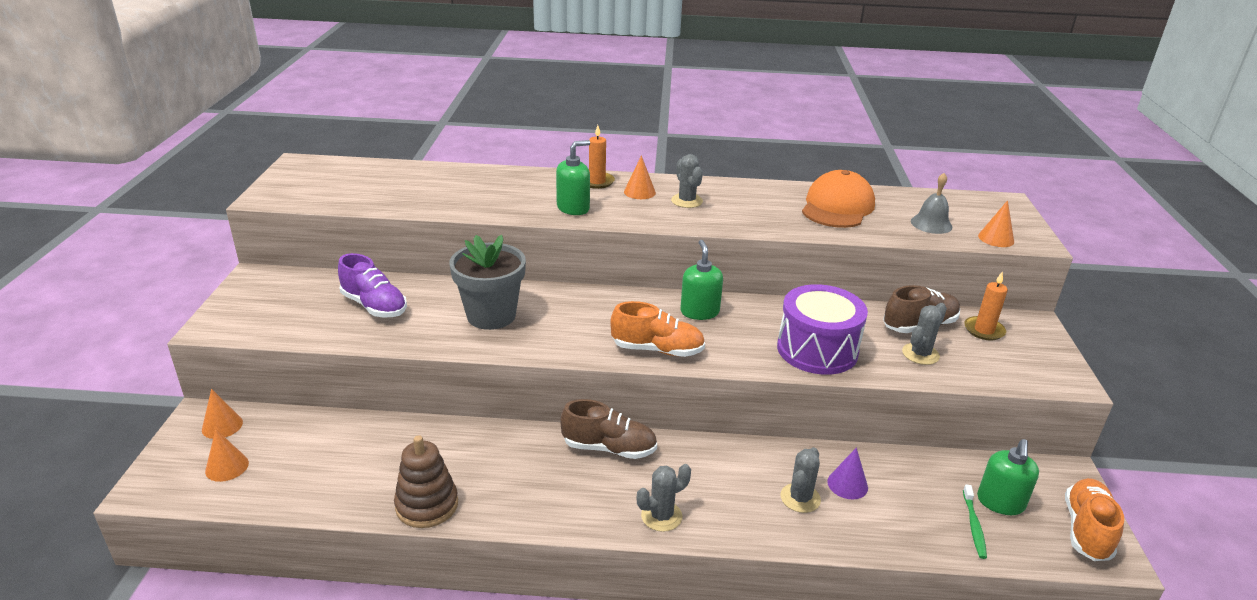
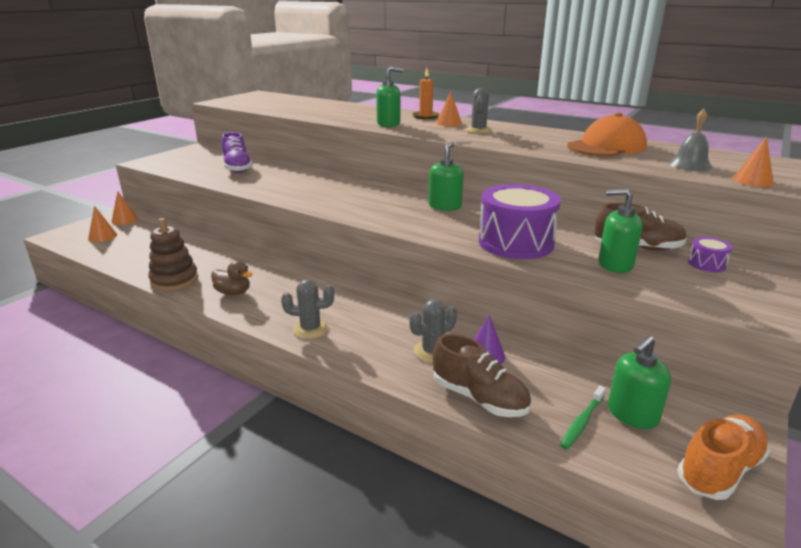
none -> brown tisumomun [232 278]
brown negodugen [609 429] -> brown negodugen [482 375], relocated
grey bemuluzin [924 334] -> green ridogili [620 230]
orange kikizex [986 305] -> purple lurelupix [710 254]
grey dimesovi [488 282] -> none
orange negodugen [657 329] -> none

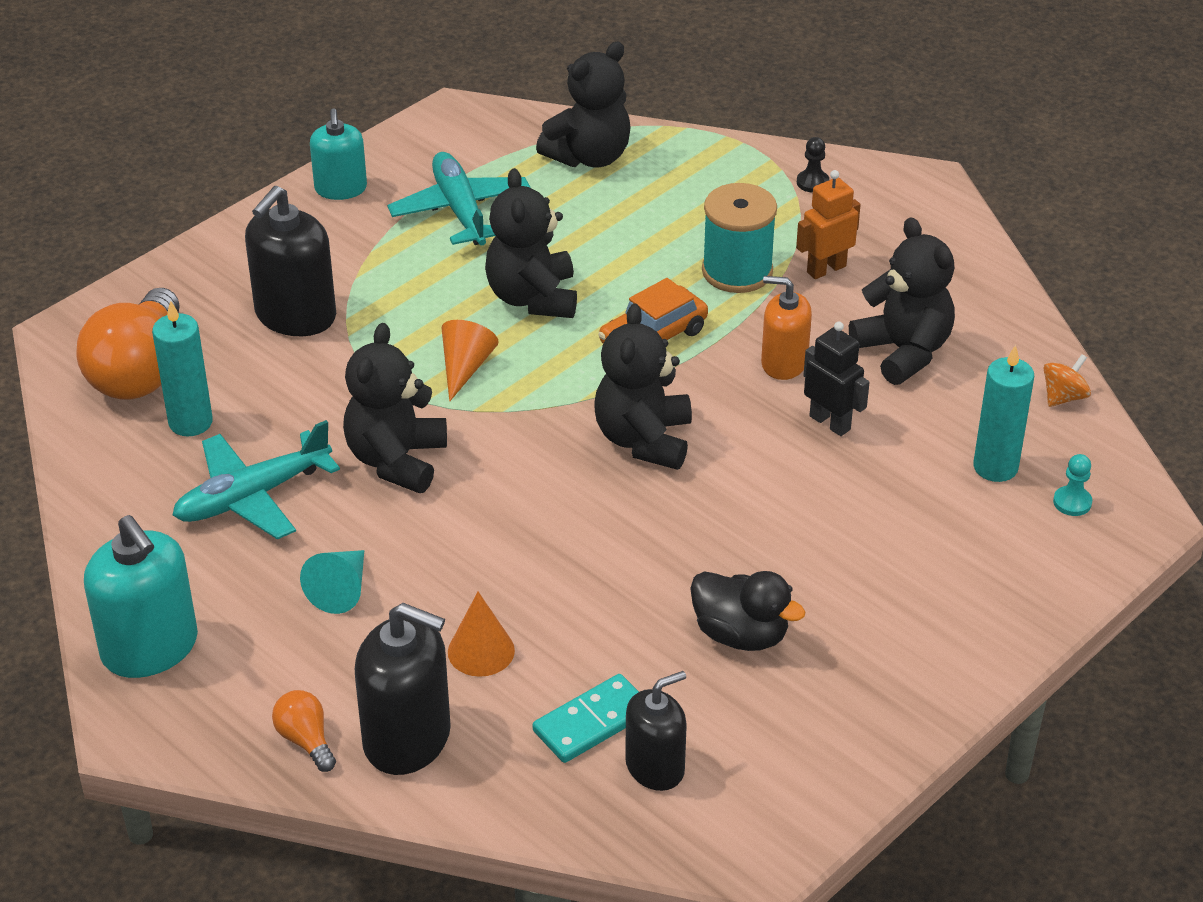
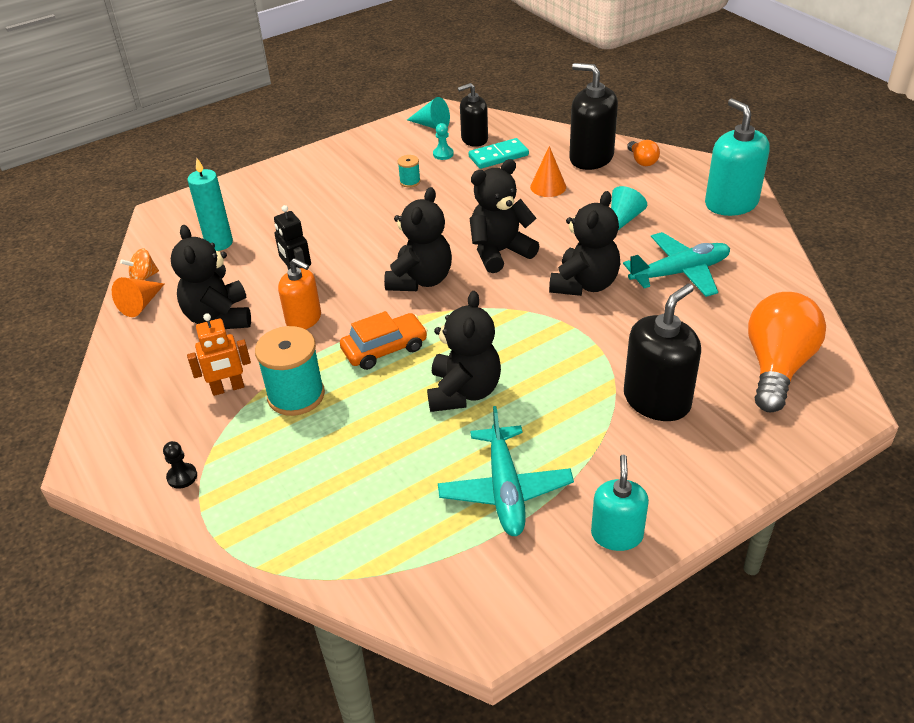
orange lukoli [470 361] -> orange lukoli [138 297], relocated
black tisumomun [748 611] -> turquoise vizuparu [409 171]
none -> turquoise lukoli [428 113]
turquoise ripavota [1072 485] -> turquoise ripavota [443 141], relocated
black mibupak [583 104] -> black mibupak [504 216], relocated
turquoise kikizex [182 368] -> none

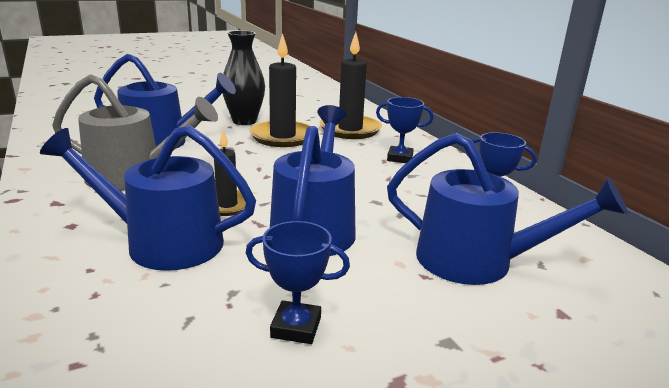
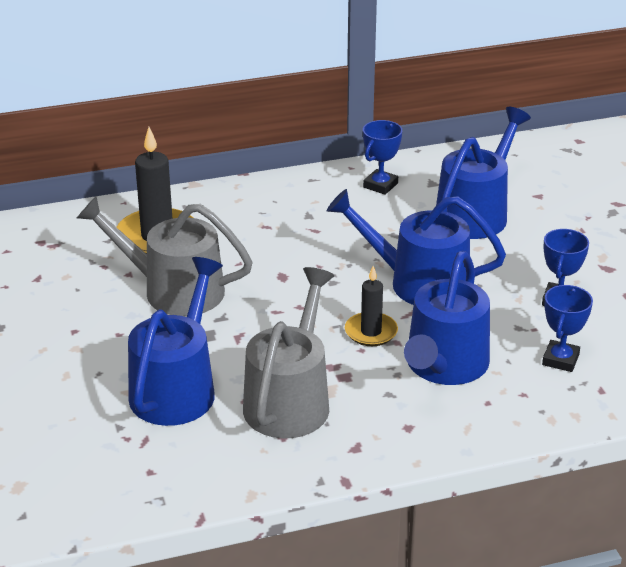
black kikizex [280 90] -> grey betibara [165 256]
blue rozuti [405 130] -> blue rozuti [567 328], relocated
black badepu [244 78] -> none

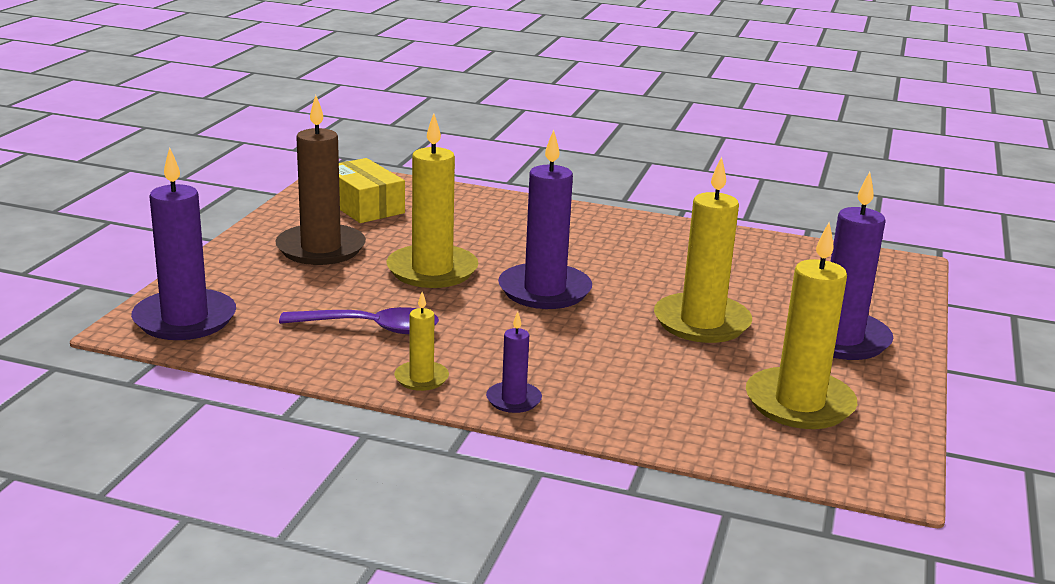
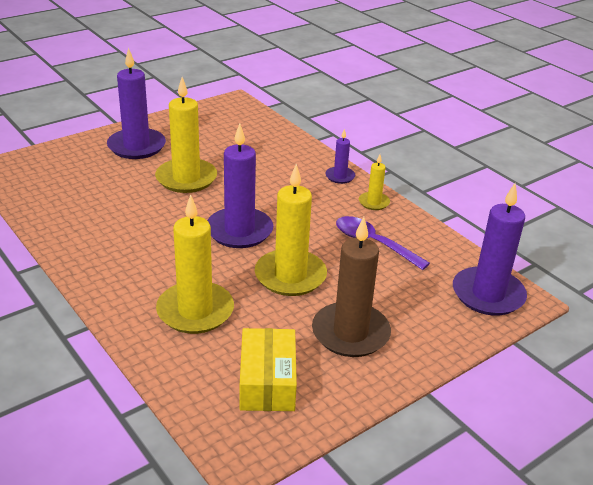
yellow kikizex [801 325] -> yellow kikizex [195 264], relocated

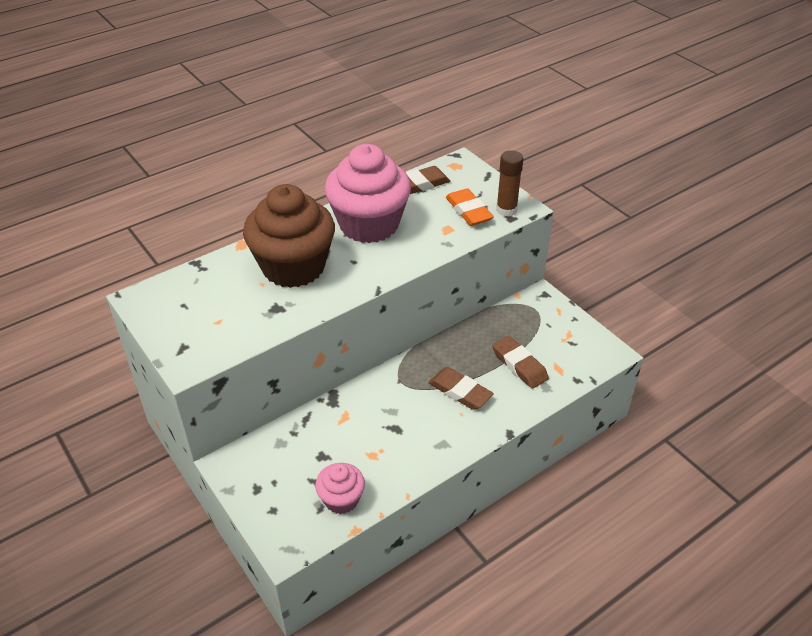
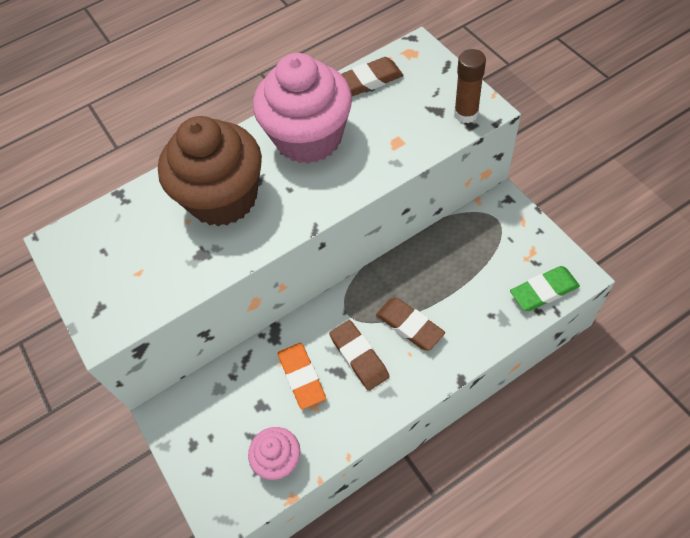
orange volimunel [470 207] -> orange volimunel [302 376], relocated
brown volimunel [520 362] -> brown volimunel [359 355], relocated
none -> green volimunel [545 288]

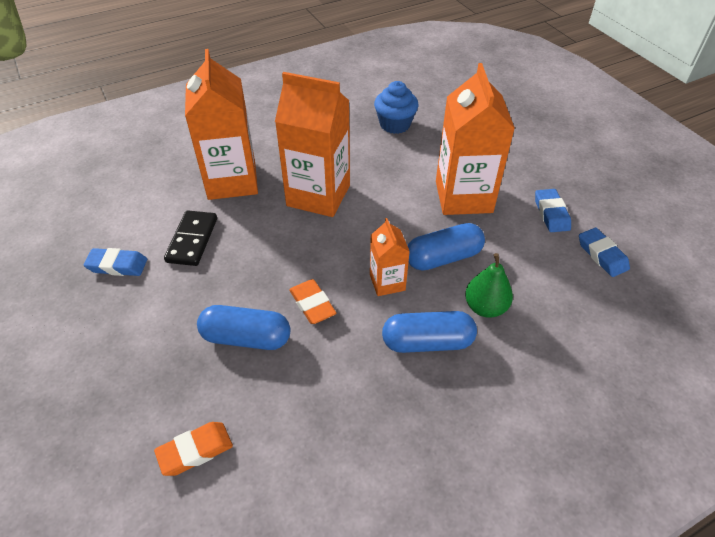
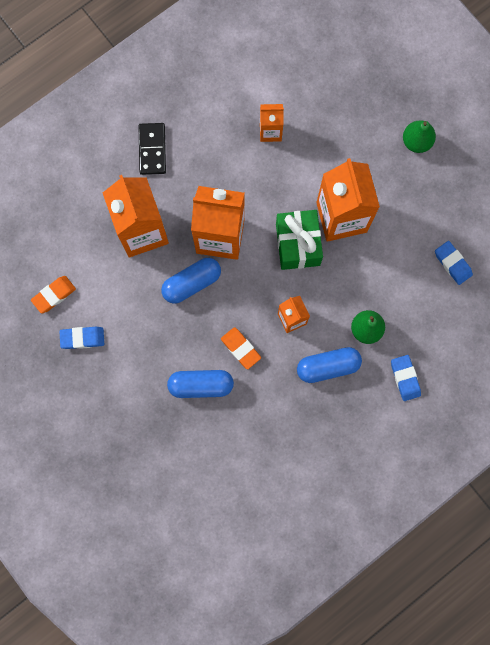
orange volimunel [193 449] -> orange volimunel [53 295], relocated
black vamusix [190 238] -> black vamusix [152 149], relocated
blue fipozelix [446 246] -> blue fipozelix [191 281], relocated
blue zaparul [396 107] -> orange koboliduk [272 123]
none -> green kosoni [299 240]
blue volimunel [553 210] -> blue volimunel [406 378], relocated
none -> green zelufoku [419 136]

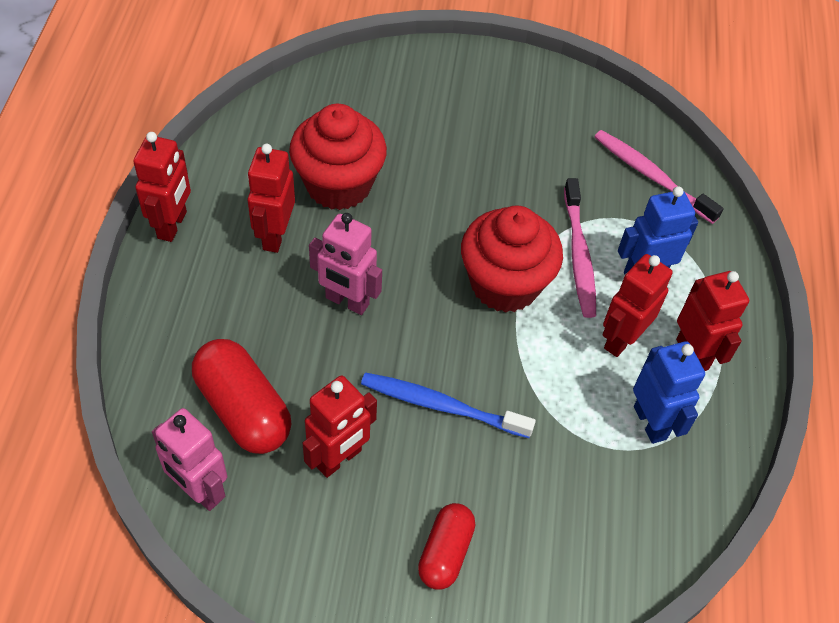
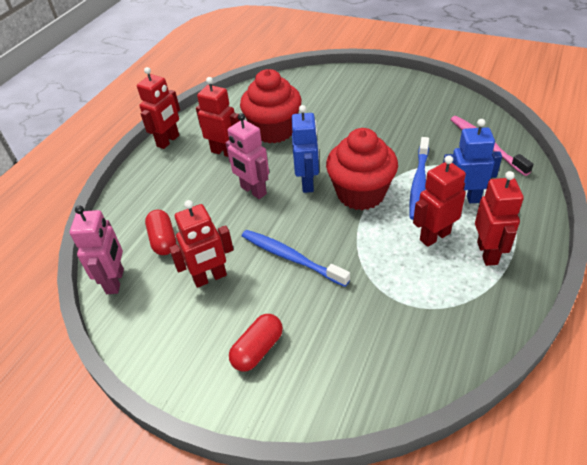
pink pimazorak [189 459] -> pink pimazorak [97 249], 150 degrees counterclockwise
red fipozelix [241 396] -> red fipozelix [160 232], x0.63
red pimazorak [271 198] -> red pimazorak [218 117], 90 degrees clockwise
blue pimazorak [669 392] -> blue pimazorak [305 149], relocated
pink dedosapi [580 248] -> blue dedosapi [419 178]

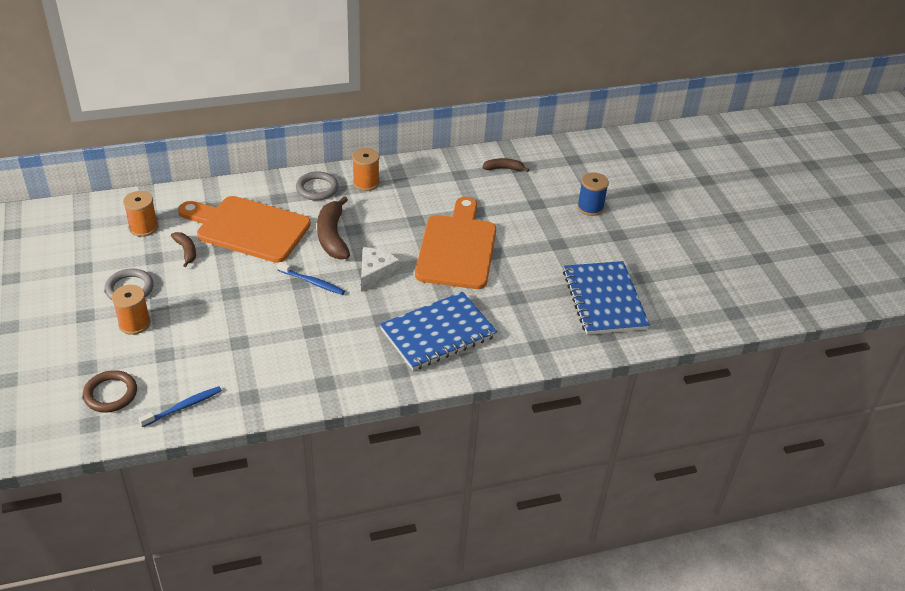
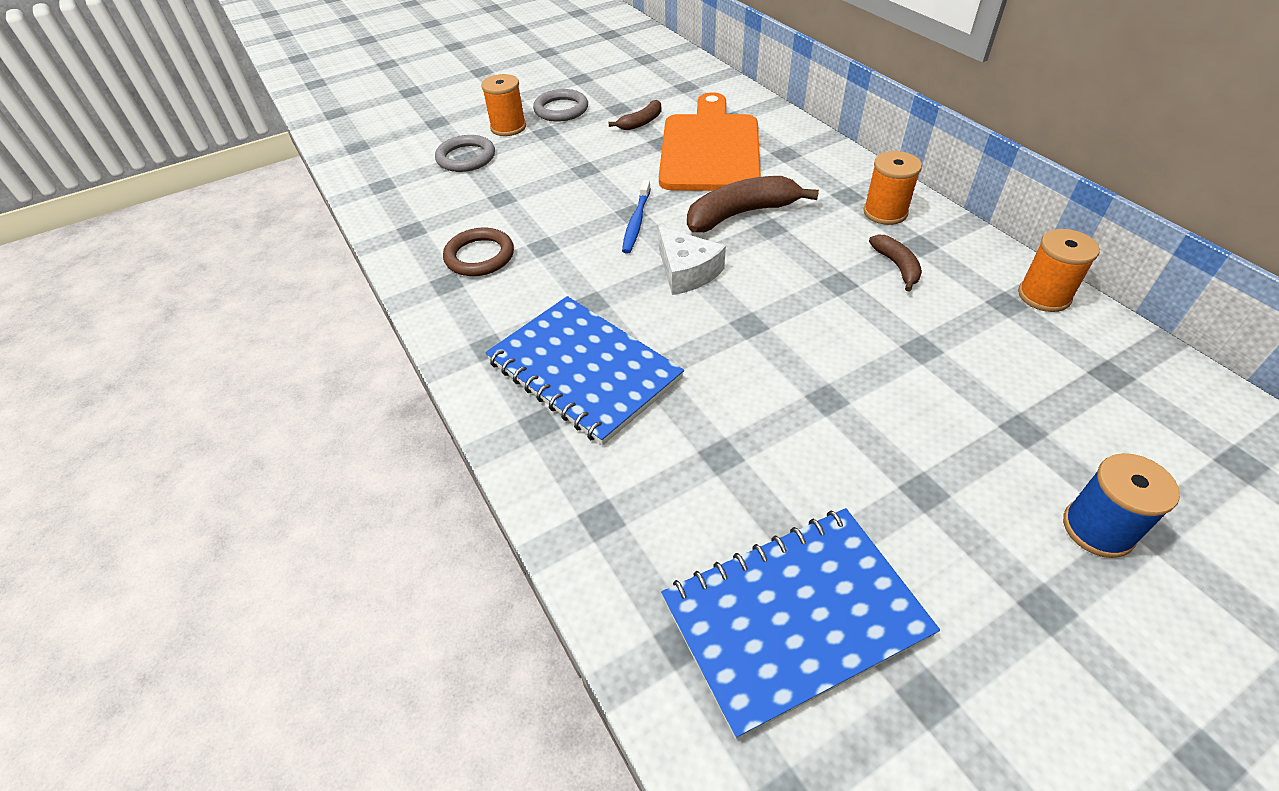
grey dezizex [317 186] -> grey dezizex [465 153], relocated
brown dezizex [110 391] -> brown dezizex [478 252], relocated
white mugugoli [380 269] -> white mugugoli [692 260], 45 degrees clockwise
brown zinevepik [505 165] -> brown zinevepik [895 262], relocated
orange vizuparu [140 214] -> orange vizuparu [1059 270], relocated
blue dedosapi [180 406] -> none
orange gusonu [455 243] -> none

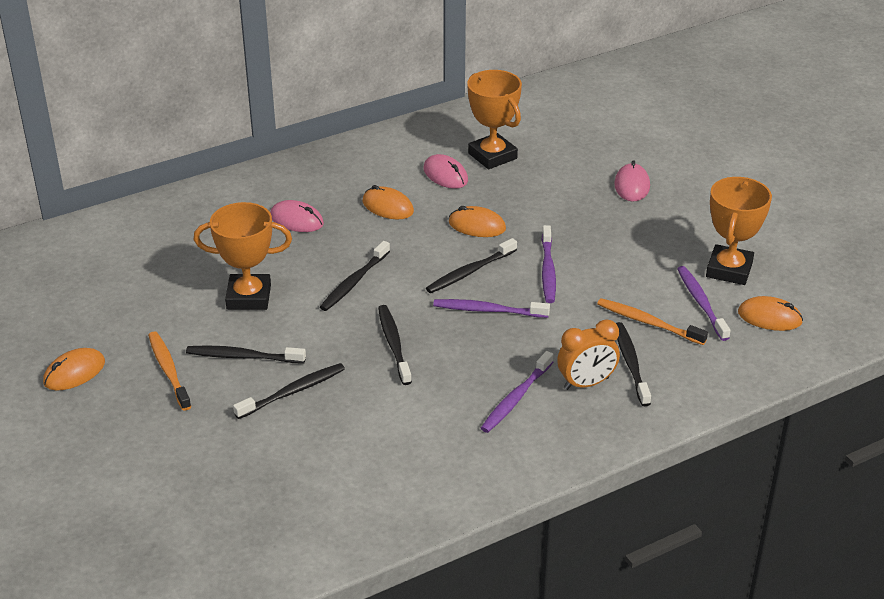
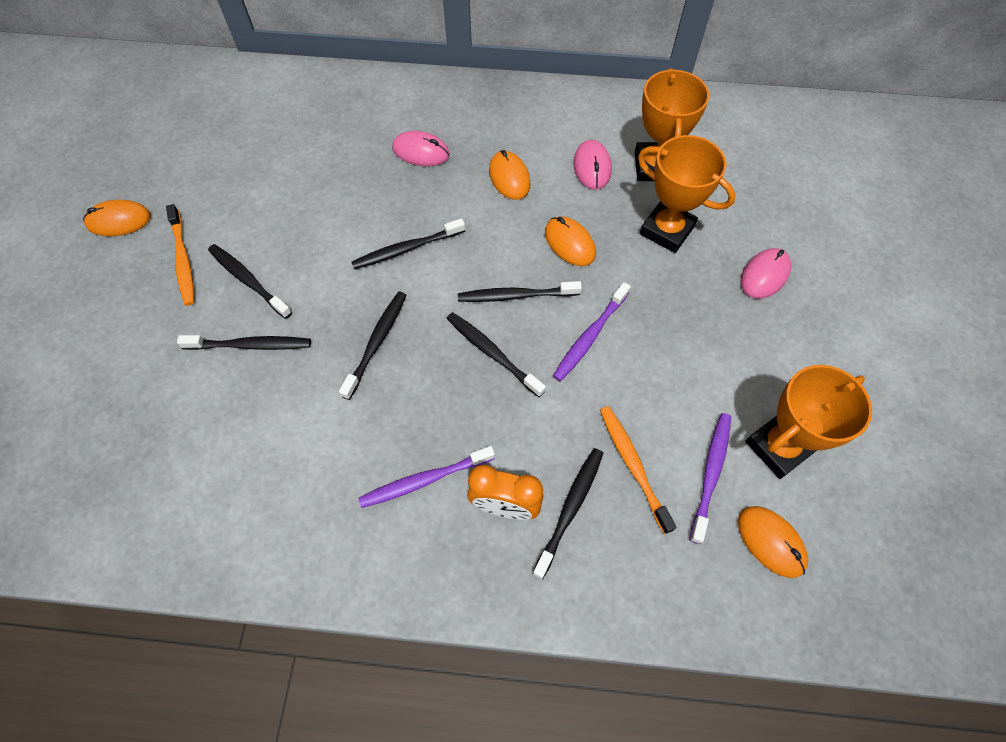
orange dedosapi [169 371] -> orange dedosapi [180 255], 150 degrees clockwise
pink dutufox [297 216] -> pink dutufox [421 148], 45 degrees counterclockwise
purple dedosapi [491 308] -> black dedosapi [496 354]
orange rozuti [243 256] -> orange rozuti [687 194], relocated

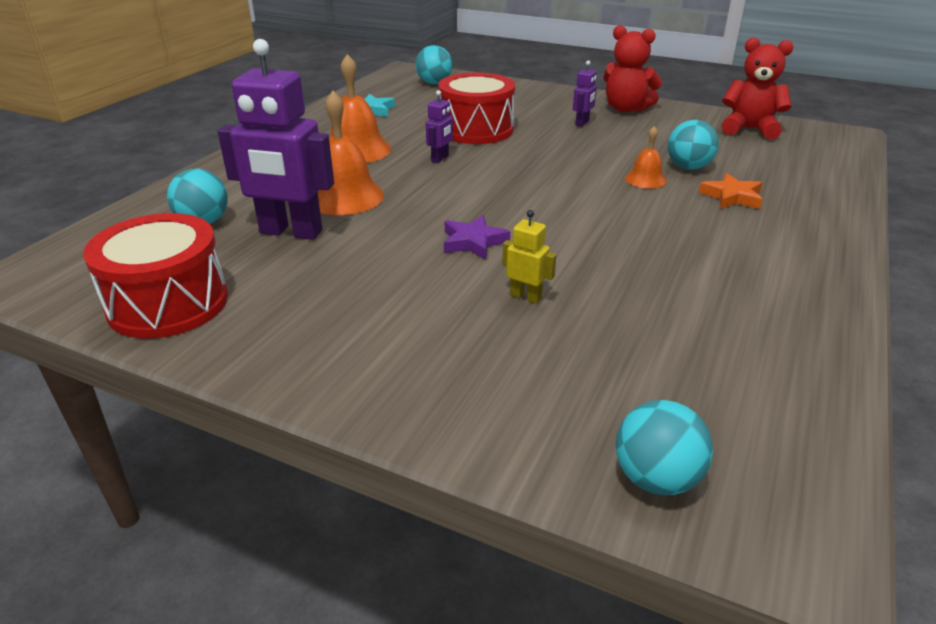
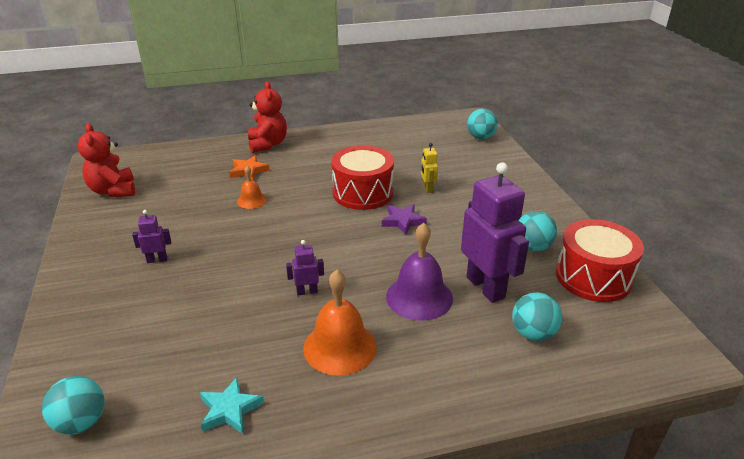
red mibupak [633 68] -> red mibupak [267 117], relocated
red lurelupix [476 108] -> red lurelupix [362 178], relocated
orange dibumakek [350 153] -> purple dibumakek [419 272]
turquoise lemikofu [693 145] -> turquoise lemikofu [538 231], relocated

